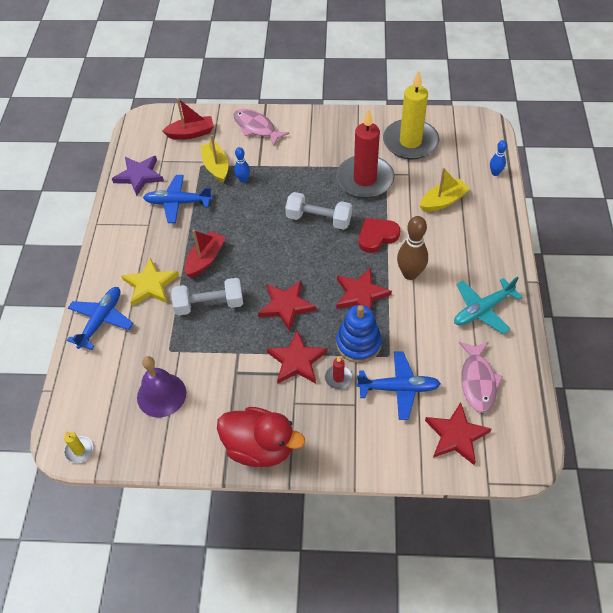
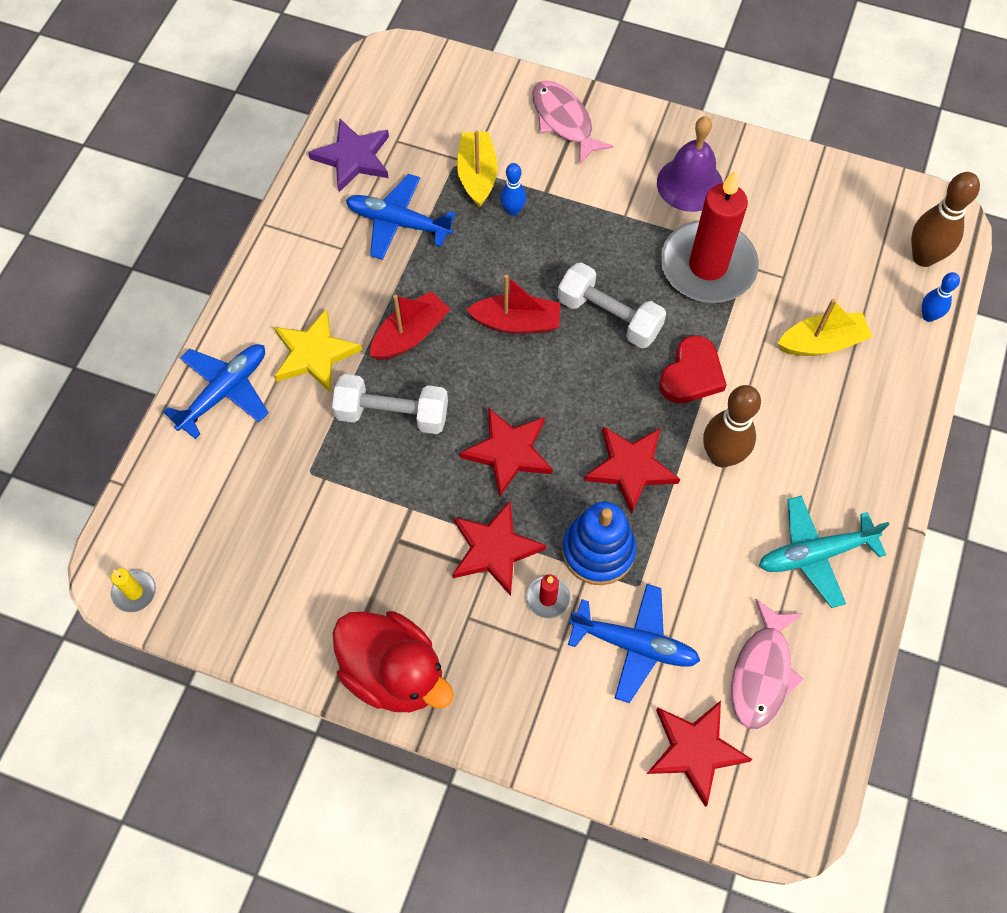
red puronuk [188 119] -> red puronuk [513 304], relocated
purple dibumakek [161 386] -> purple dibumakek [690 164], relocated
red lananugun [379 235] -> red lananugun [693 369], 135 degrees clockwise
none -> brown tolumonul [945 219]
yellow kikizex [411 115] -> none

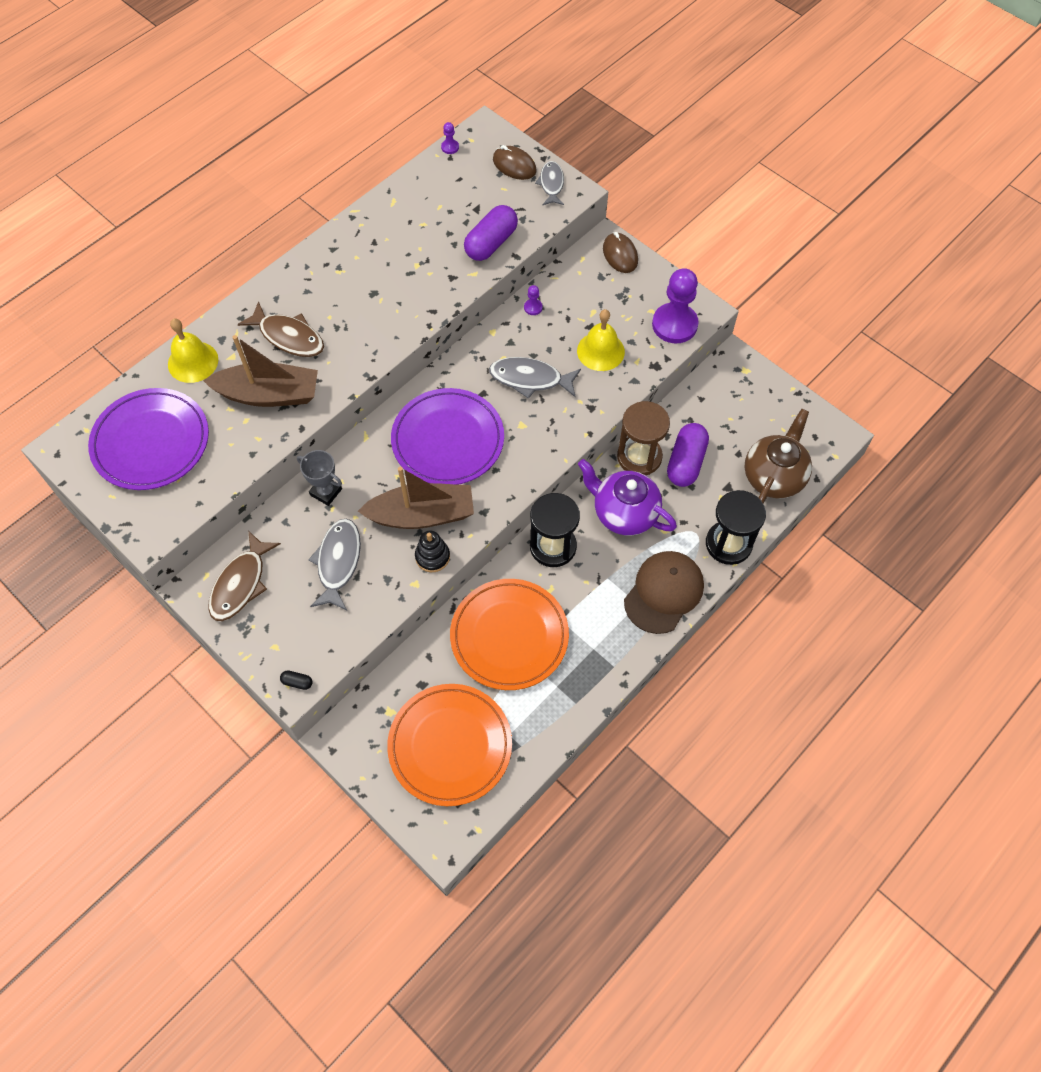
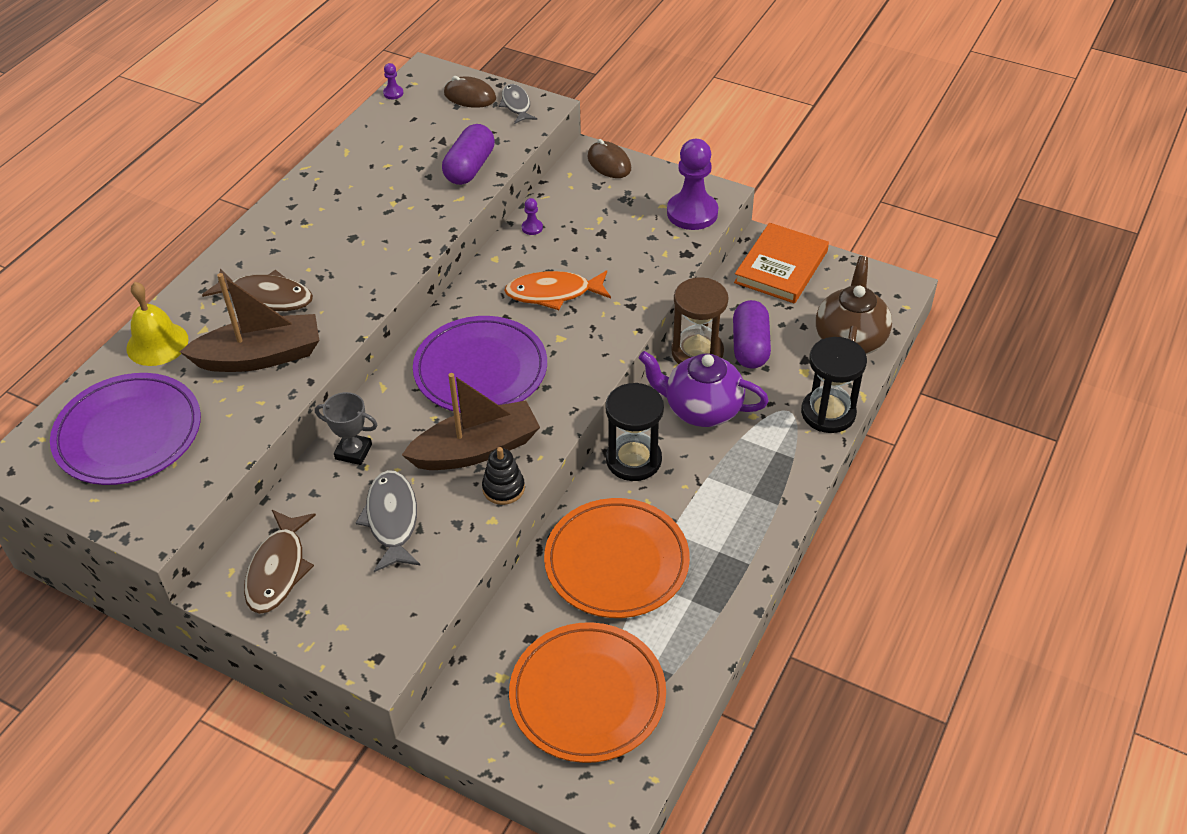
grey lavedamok [535 378] -> orange lavedamok [557 290]
none -> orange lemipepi [781 263]
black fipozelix [296 680] -> none
yellow dibumakek [601 340] -> none
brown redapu [664 592] -> none

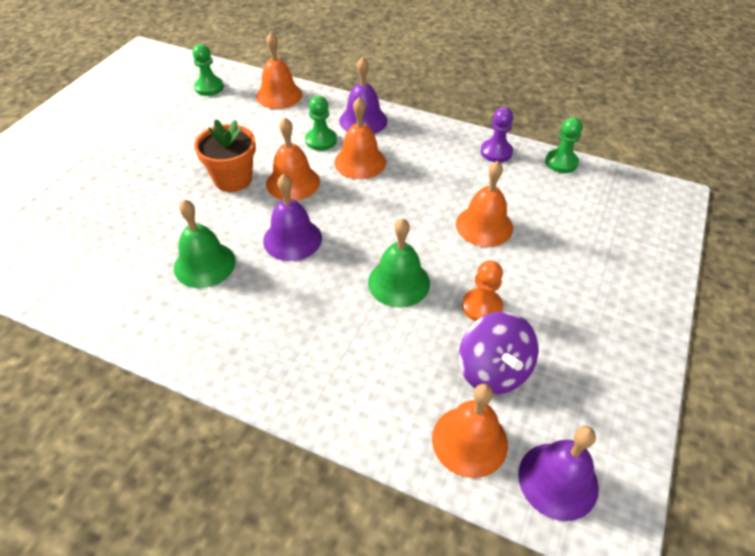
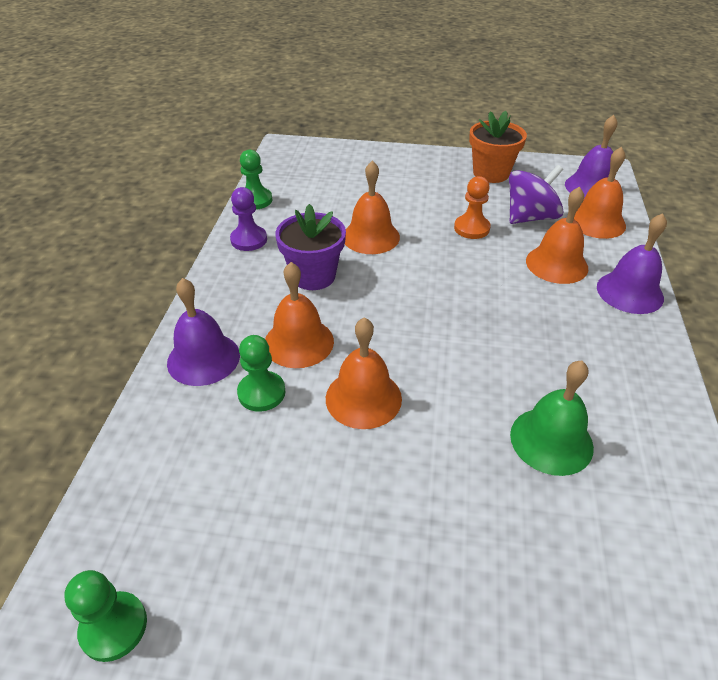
none -> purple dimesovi [310 247]
orange dimesovi [225 155] -> orange dimesovi [498 147], relocated
orange dibumakek [279 70] -> orange dibumakek [557 235], relocated
purple dibumakek [292 217] -> purple dibumakek [632 263], relocated
green dibumakek [399 263] -> none

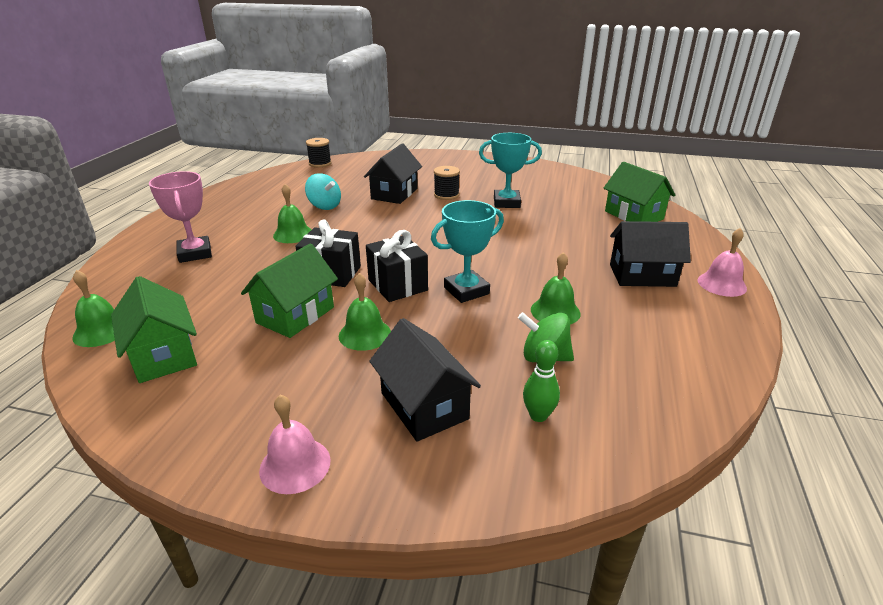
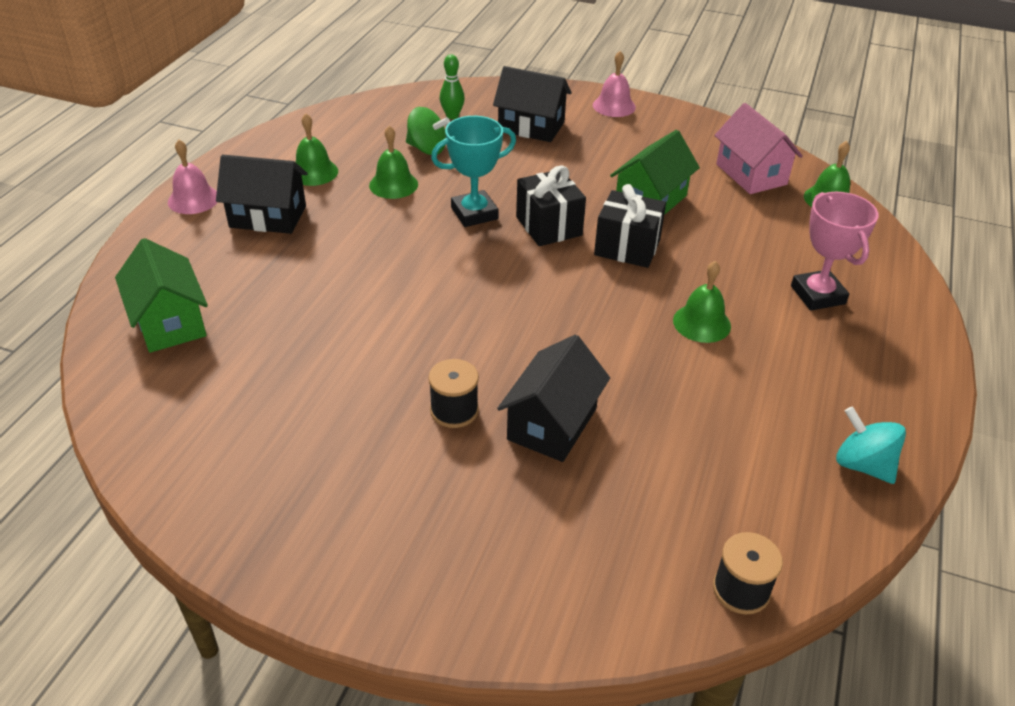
green dibumakek [365 312] -> green dibumakek [317 150], relocated
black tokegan [425 380] -> black tokegan [532 104], 45 degrees counterclockwise
green tokegan [154 329] -> pink tokegan [758 148]
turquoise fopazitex [323 191] -> turquoise fopazitex [871 445], relocated
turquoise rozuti [510 170] -> none

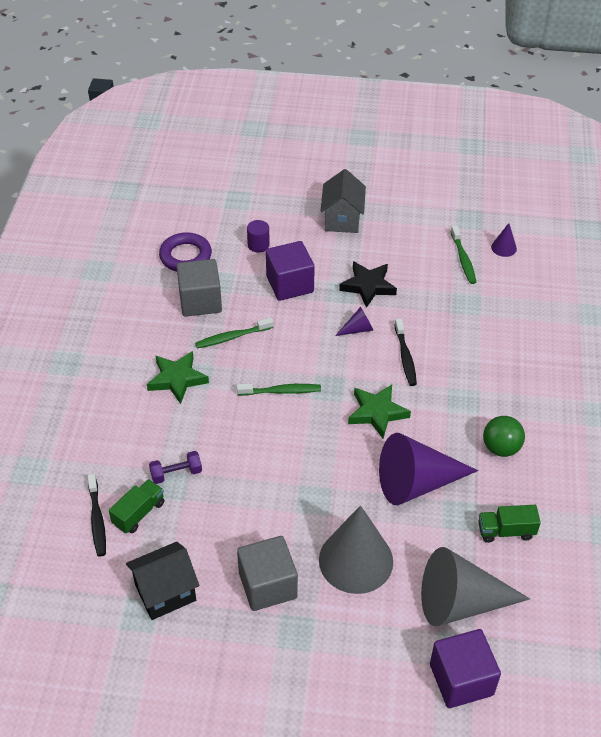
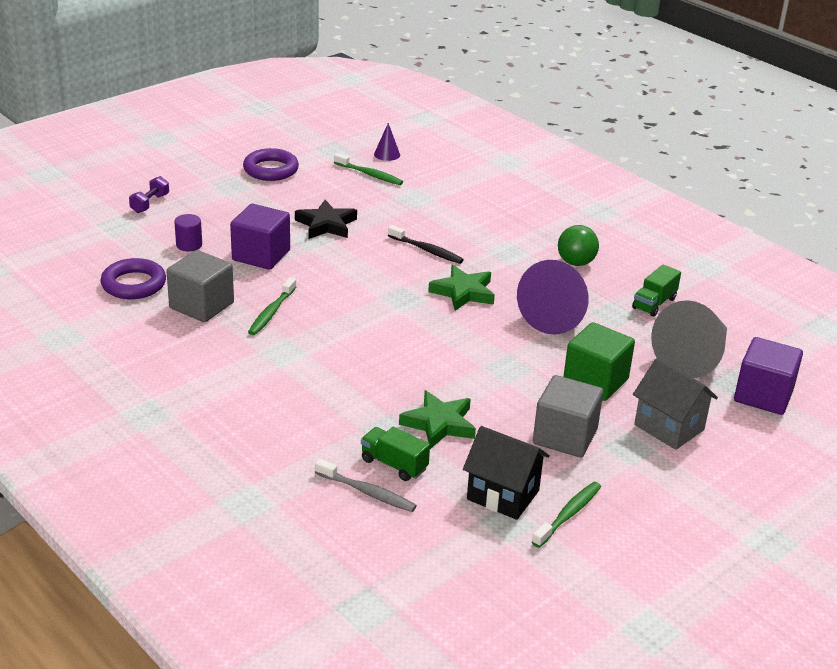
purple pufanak [175 467] -> purple pufanak [149 194], relocated
none -> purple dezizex [271 164]
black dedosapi [96 515] -> grey dedosapi [366 485]
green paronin [136 506] -> green paronin [395 454], 45 degrees counterclockwise
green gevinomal [178 377] -> green gevinomal [437 419], relocated
black tokegan [162 581] -> black tokegan [506 473], 75 degrees counterclockwise
green dedosapi [279 389] -> green dedosapi [566 515], relocated
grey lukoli [356 549] -> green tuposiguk [599 361]
grey tokegan [343 201] -> grey tokegan [675 404], relocated
purple lukoli [354 321] -> none

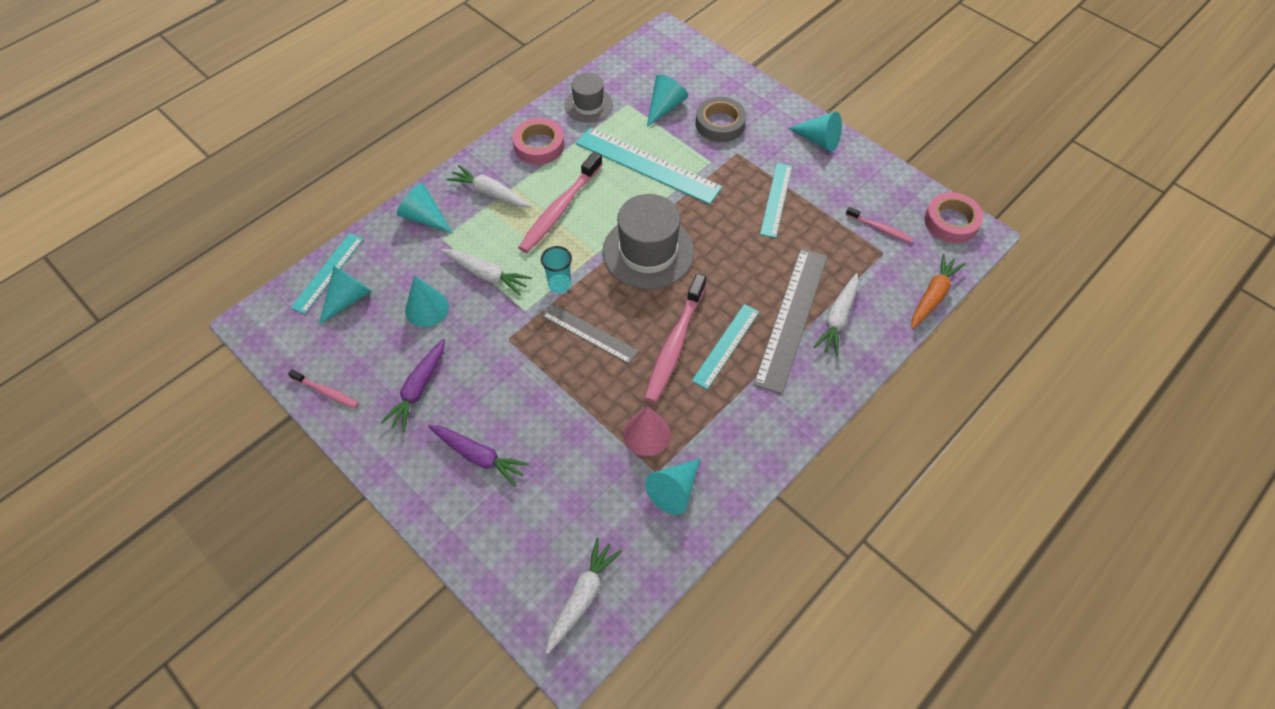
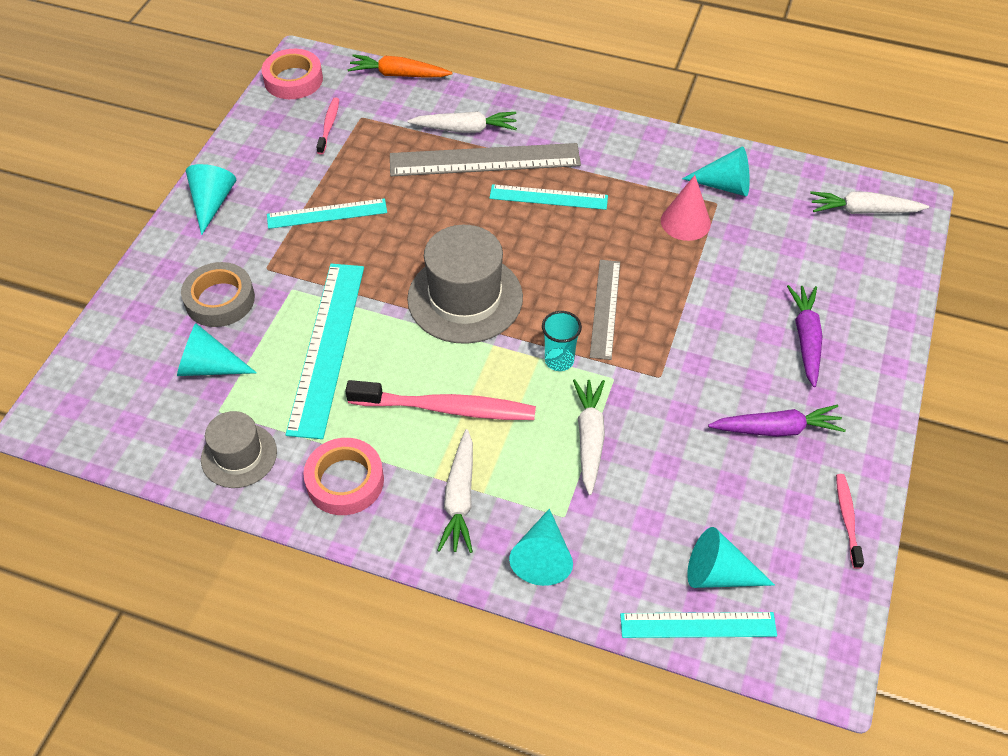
turquoise lukoli [427 301] -> none
pink dedosapi [675 338] -> none

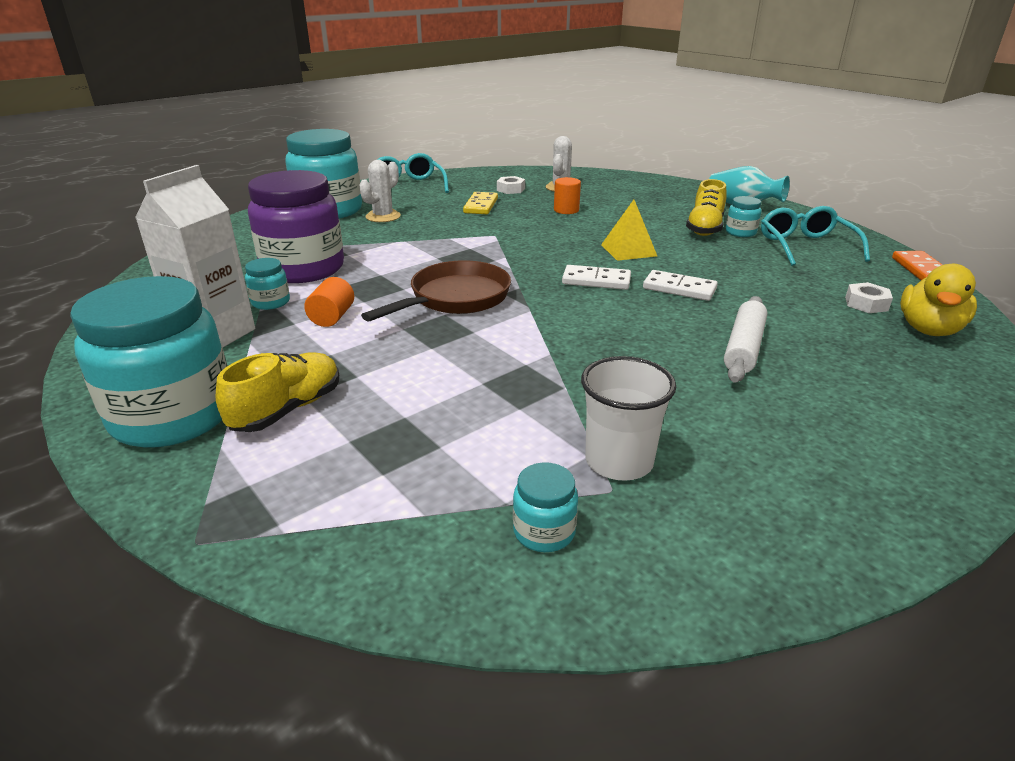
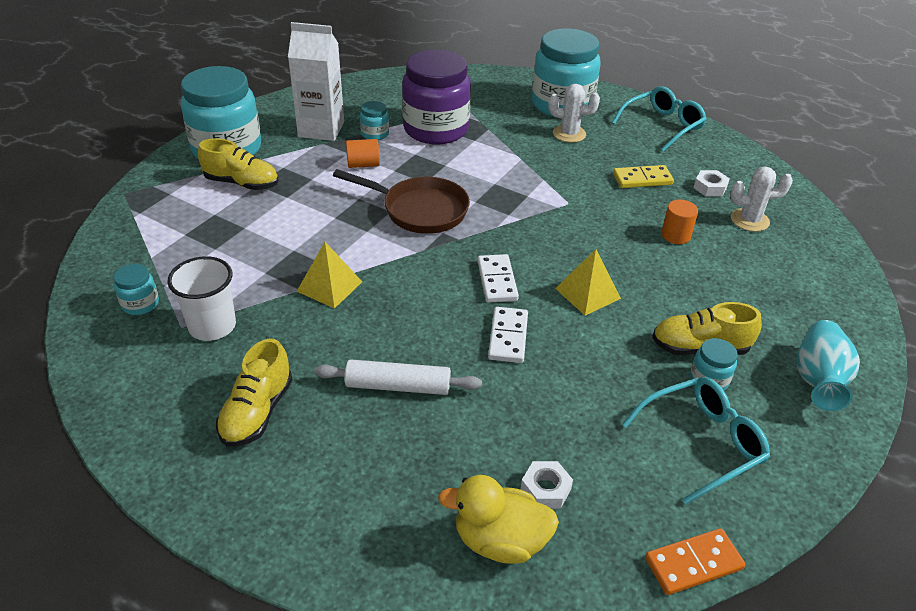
none -> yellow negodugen [254 393]
none -> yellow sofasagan [329 275]

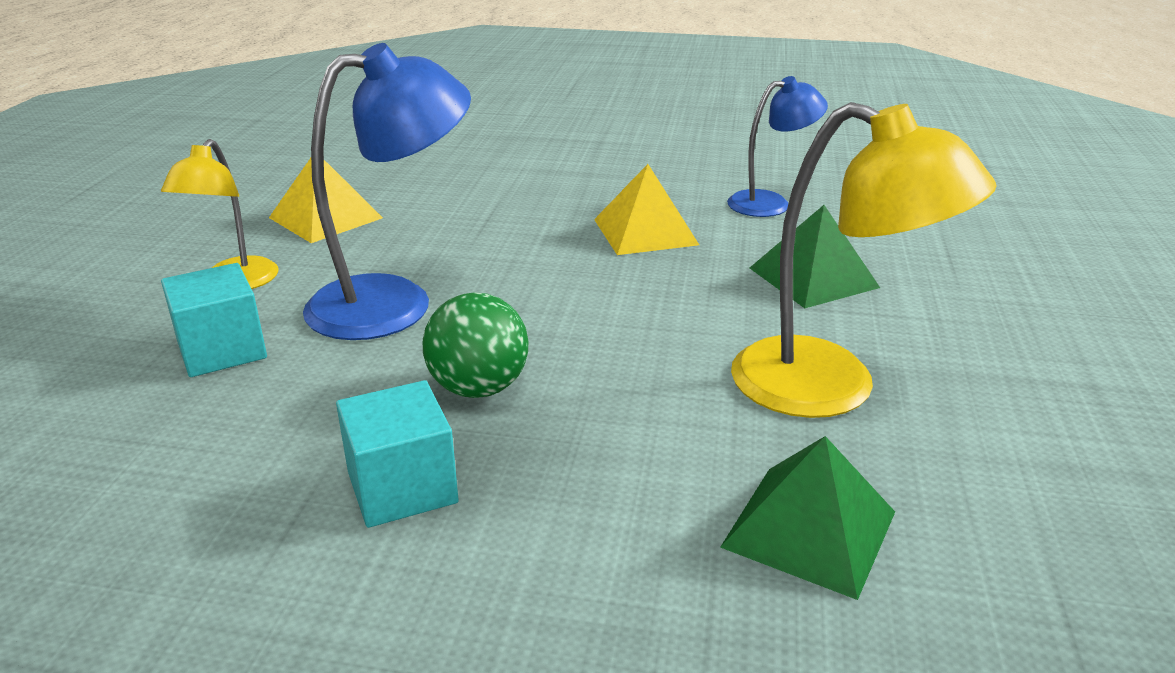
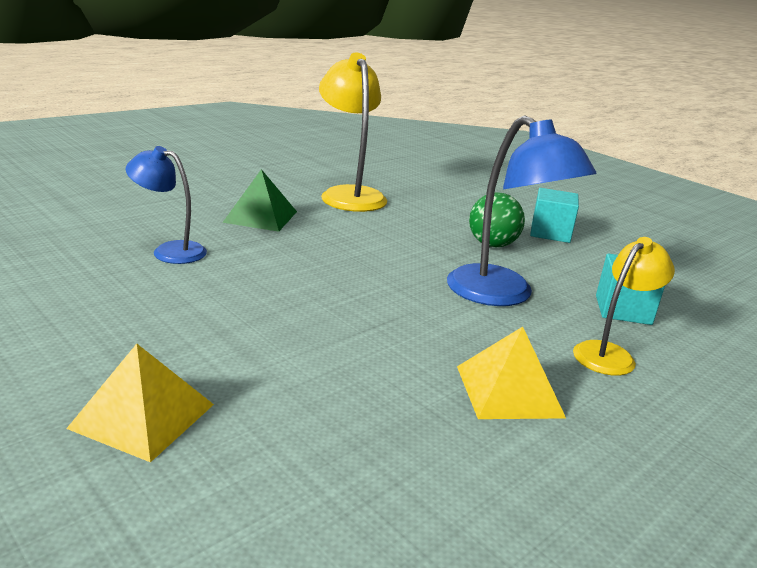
yellow sofasagan [646 209] -> yellow sofasagan [140 403], relocated
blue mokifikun [387 191] -> blue mokifikun [521 210], 135 degrees counterclockwise
green sofasagan [807 518] -> none

